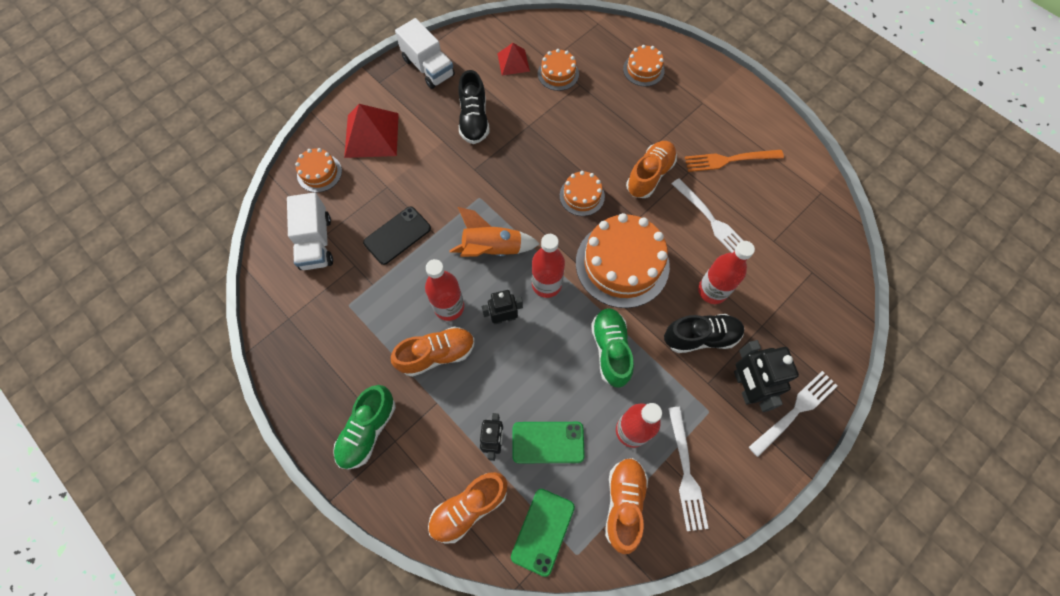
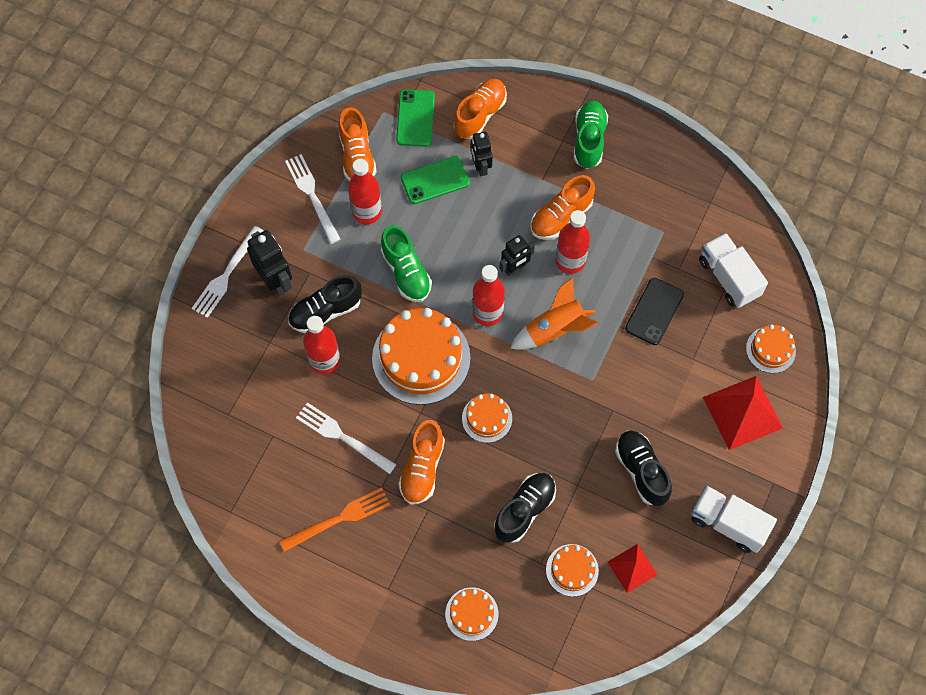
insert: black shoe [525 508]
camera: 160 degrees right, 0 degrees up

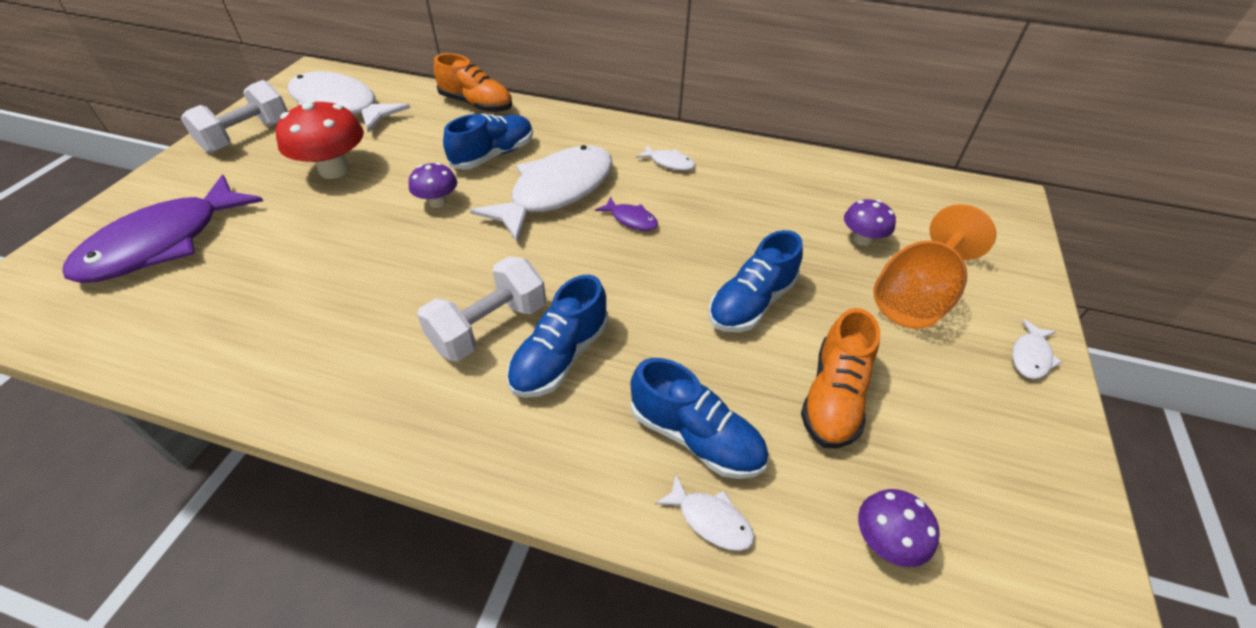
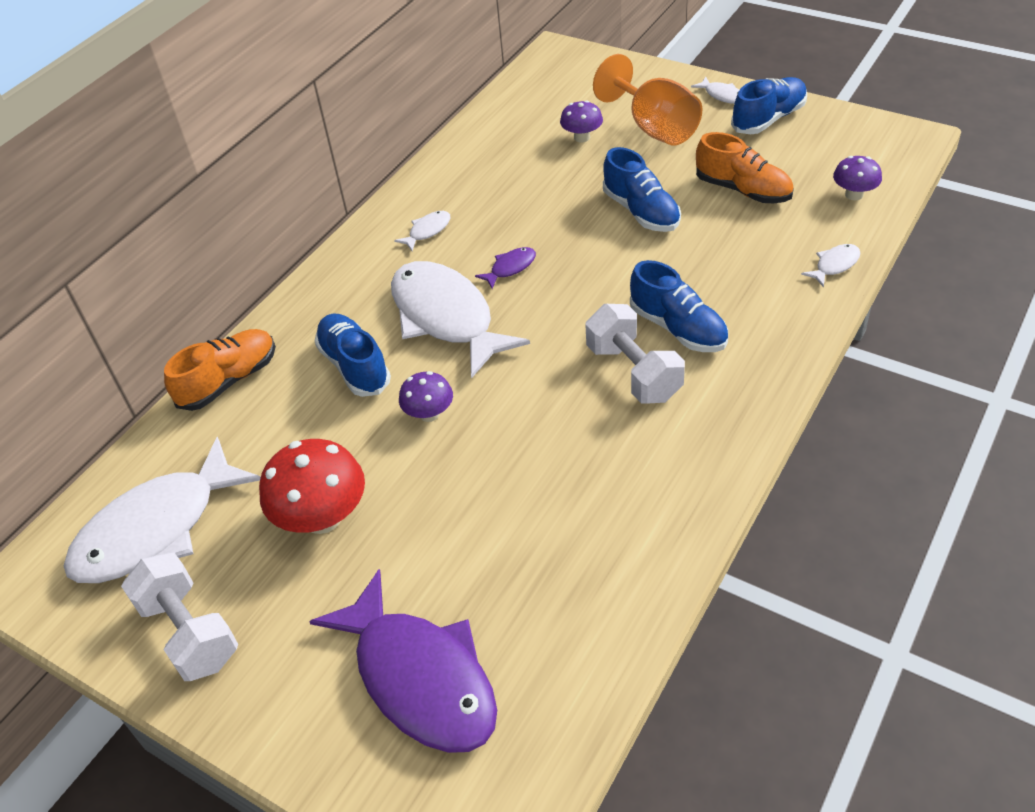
move: blue shoe [699 418] to [769 105]
camera: 70 degrees left, 0 degrees up

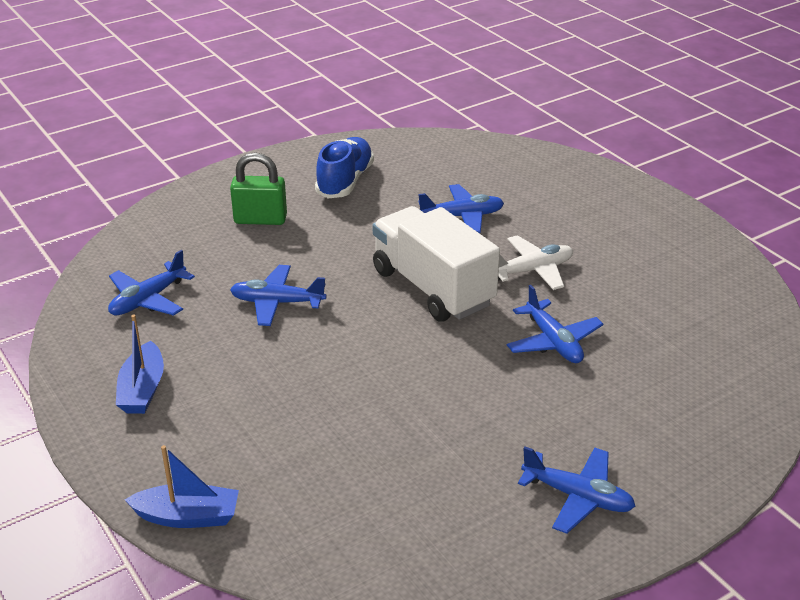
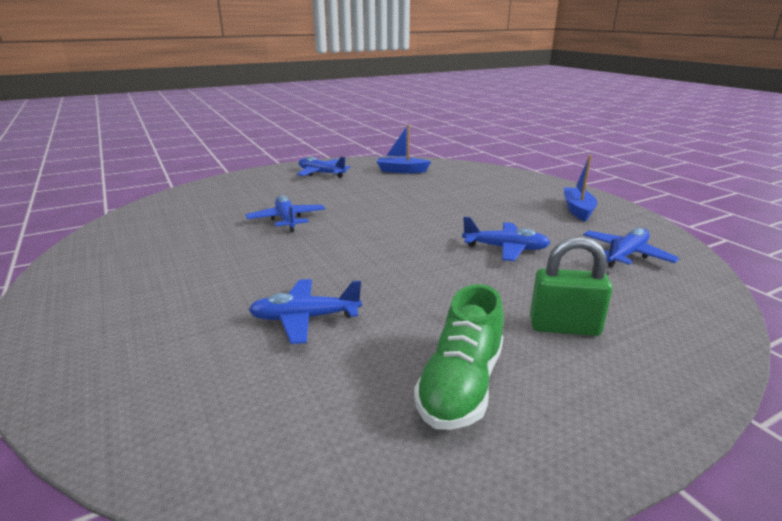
delete: snow-white lorry [436 264]; snow-white toy plane [535 262]
move: blue toy boat [182 486] to [404 148]
recolor: blue shoe [344 167] to leaf-green shoe [459 357]
camera: 175 degrees left, 10 degrees down

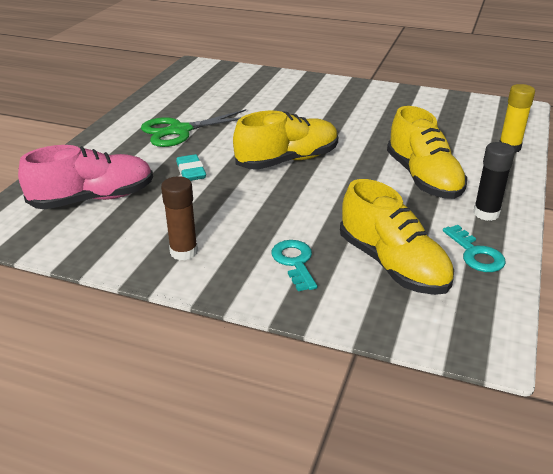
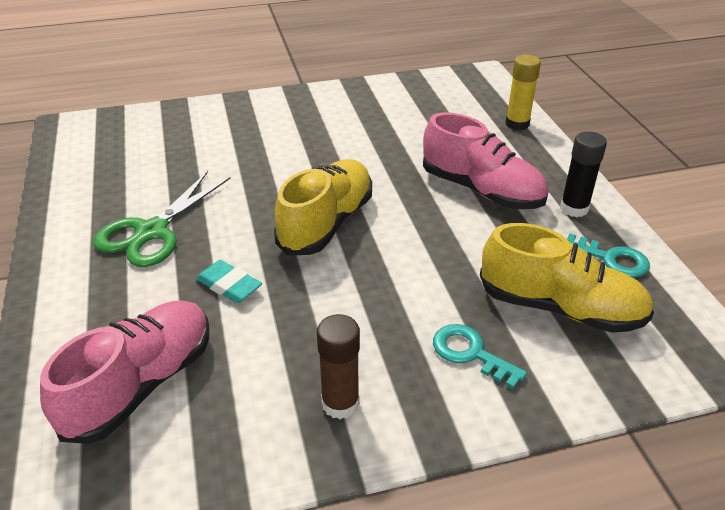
recolor: golden shoe [427 152] to pink shoe [485 160]
camera: 35 degrees left, 5 degrees up

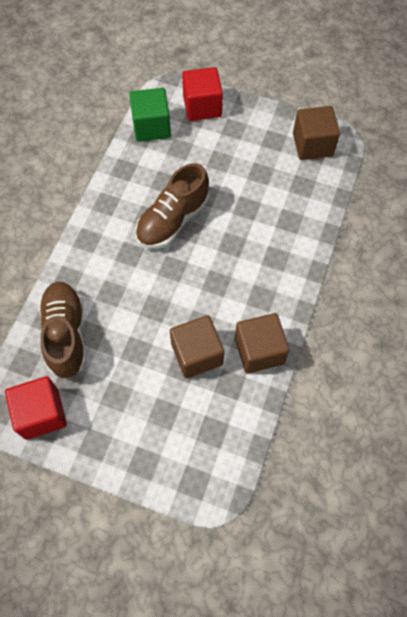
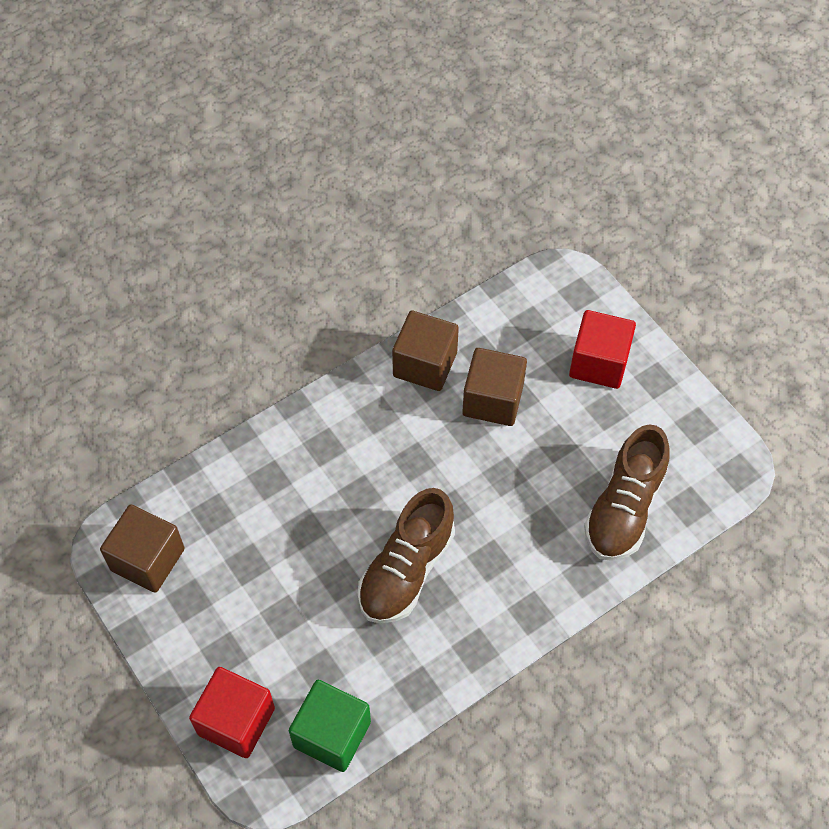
move: crimson solid cube [36 408] to [602 349]
rotate: brown shoe [172 206] = [406 556] 135 degrees clockwise
camera: 145 degrees left, 5 degrees down

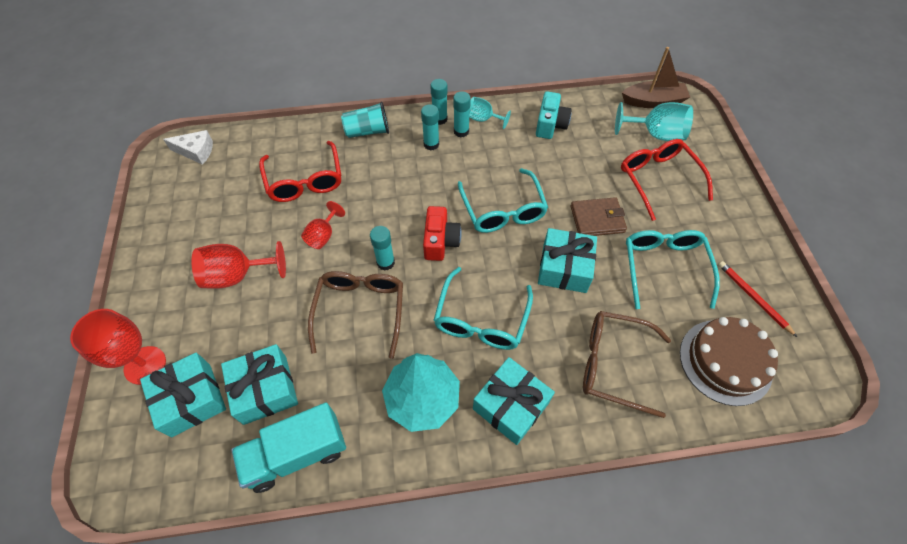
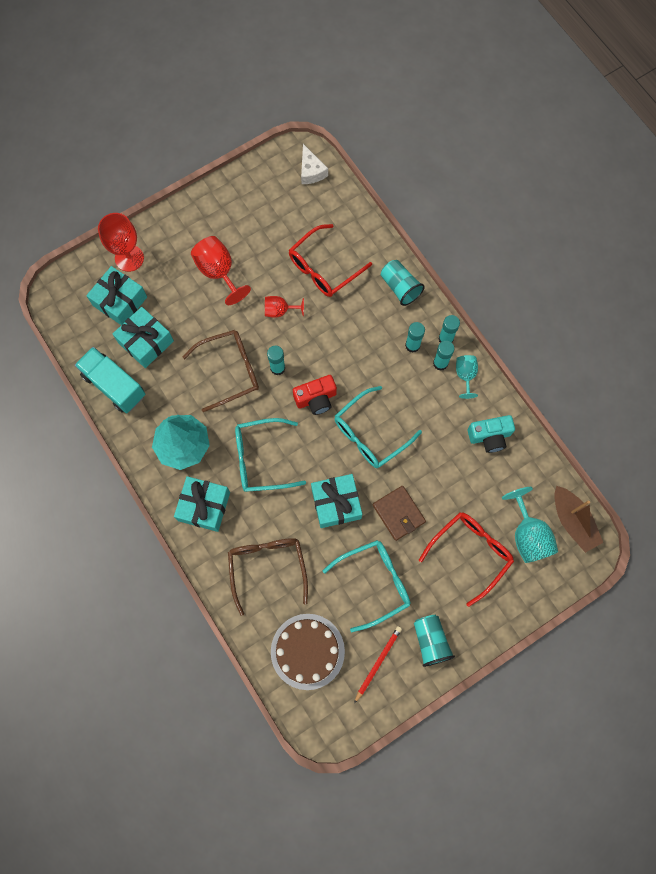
insert: teal beaker [434 641]
camera: 65 degrees right, 15 degrees up

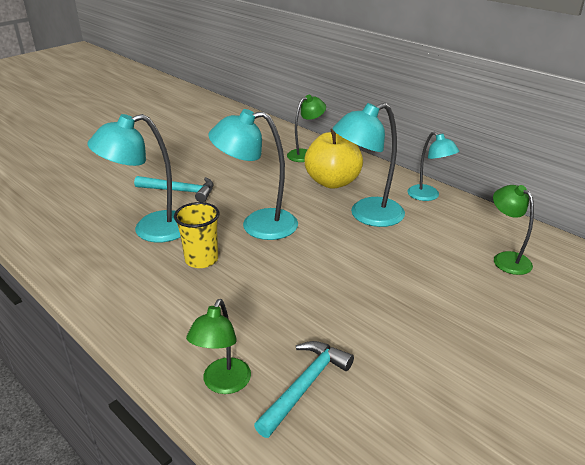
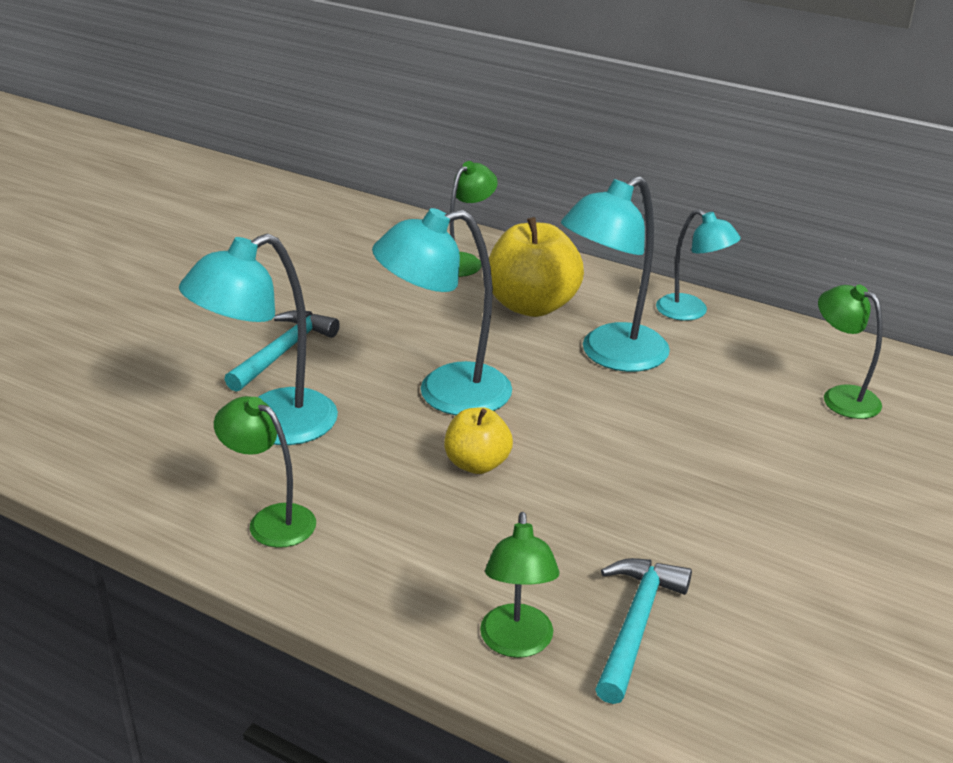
delete: golden beaker [197 235]
insert: leaf-green desk lamp [265 472]; golden apple fruit [478 440]
rotate: teal claw hammer [173 189] = [282 351] 60 degrees counterclockwise
camera: 15 degrees left, 0 degrees up

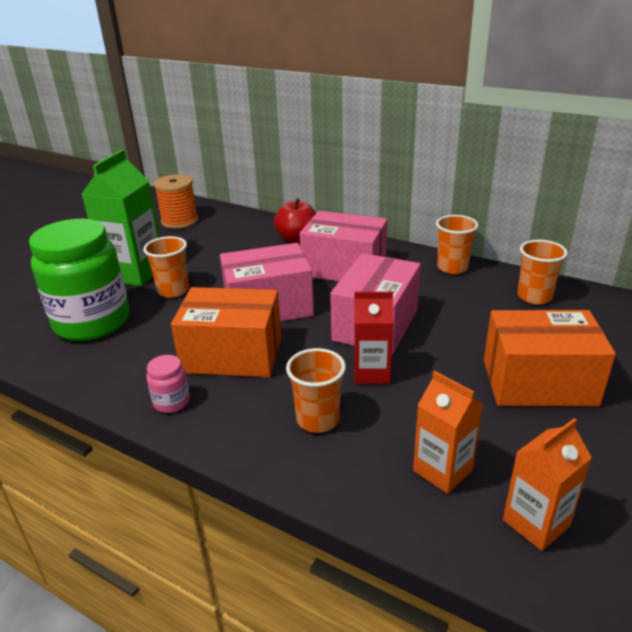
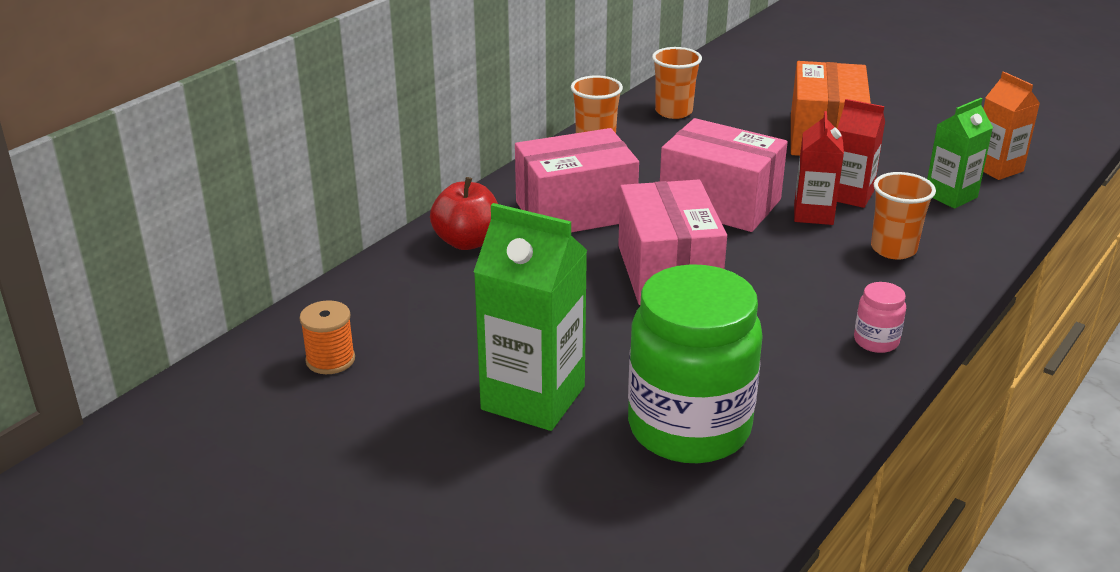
delete: bright orange beaker [166 267]; bright orange box [226 332]
insert: crimson juice carton [861 153]
recolor: bright orange juice carton [448 432] to leaf-green juice carton [960 153]
rotate: pink box [343 246] = [577 180] 45 degrees clockwise
resize: bright orange bobbin [176 201] = [327 337] x0.66
camera: 85 degrees left, 0 degrees up

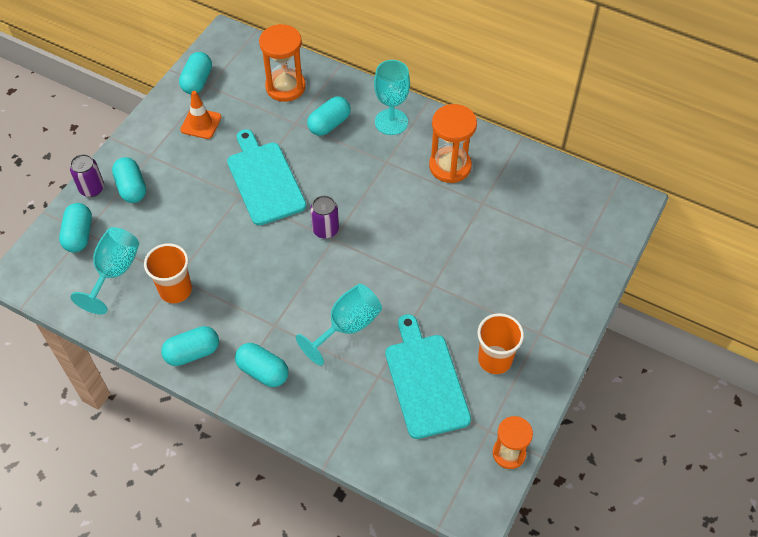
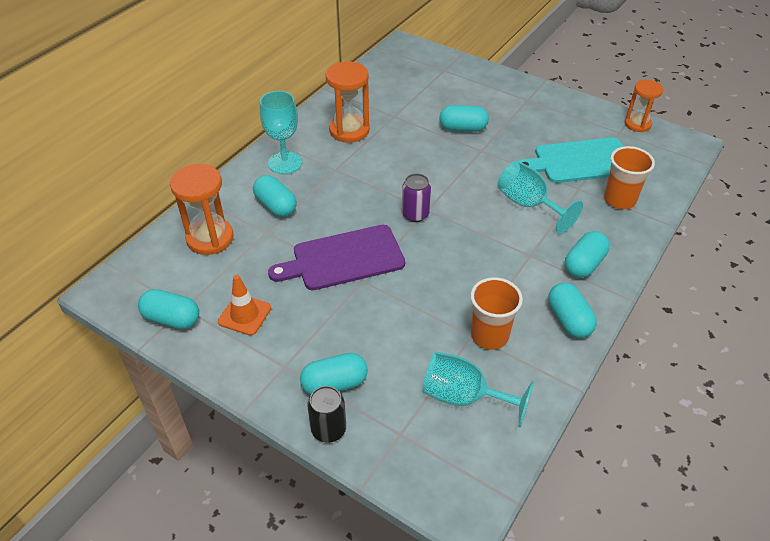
move: teal pill [75 228] to [464 118]; bright orange beaker [501 343] to [629 177]
recolor: violet soda can [87 175] to black soda can [326 414]; teal chopping board [266 177] to violet chopping board [336 257]
camera: 85 degrees left, 10 degrees down

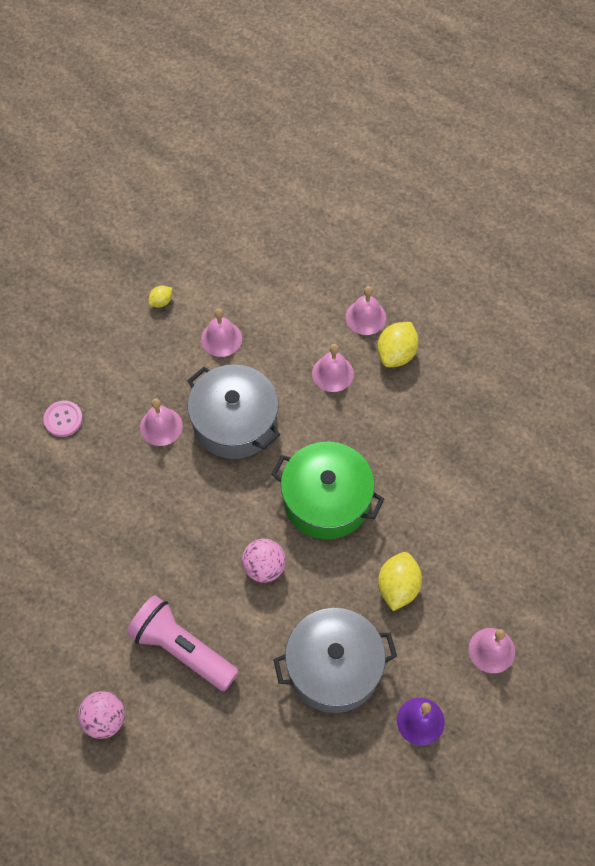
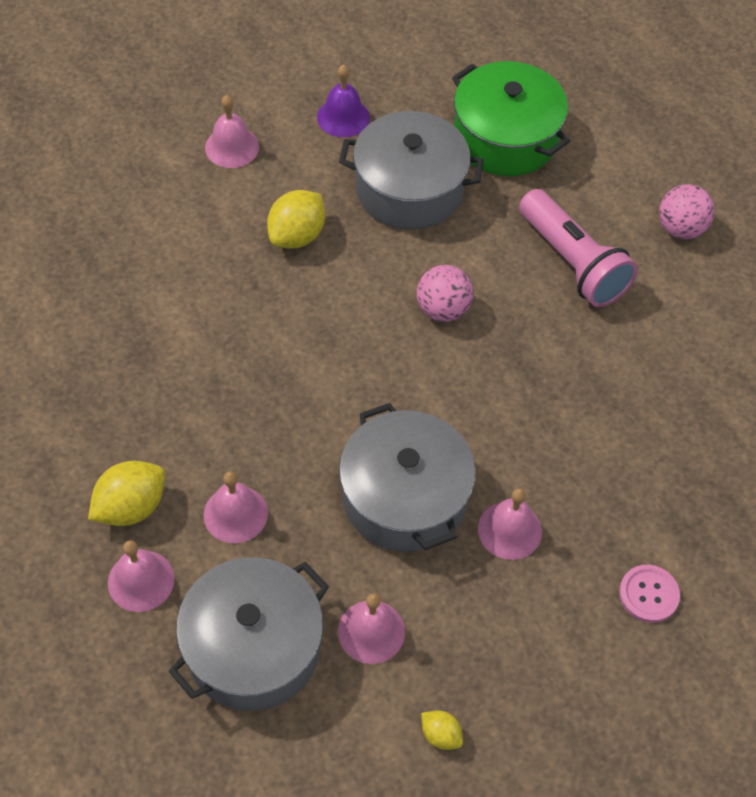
insert: grey cooking pot [248 634]
move: leaf-green cooking pot [327 490] to [511 118]
rotate: golden citrus fruit [160 296] = [442 730] 60 degrees clockwise
camera: 160 degrees left, 5 degrees down

